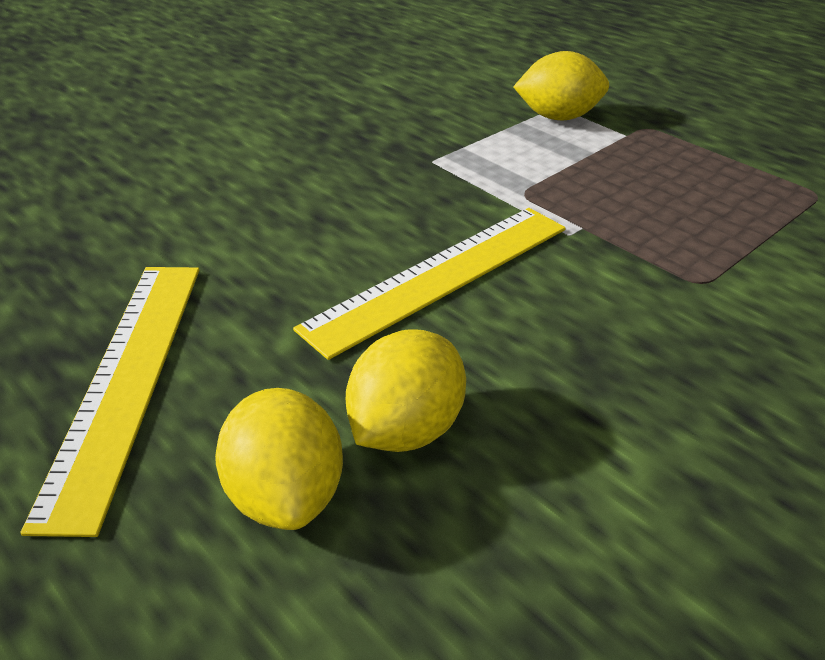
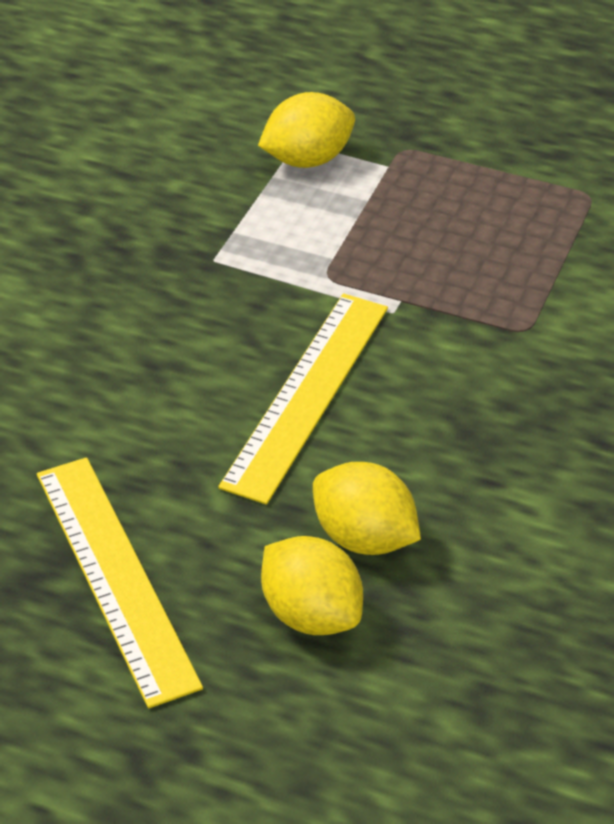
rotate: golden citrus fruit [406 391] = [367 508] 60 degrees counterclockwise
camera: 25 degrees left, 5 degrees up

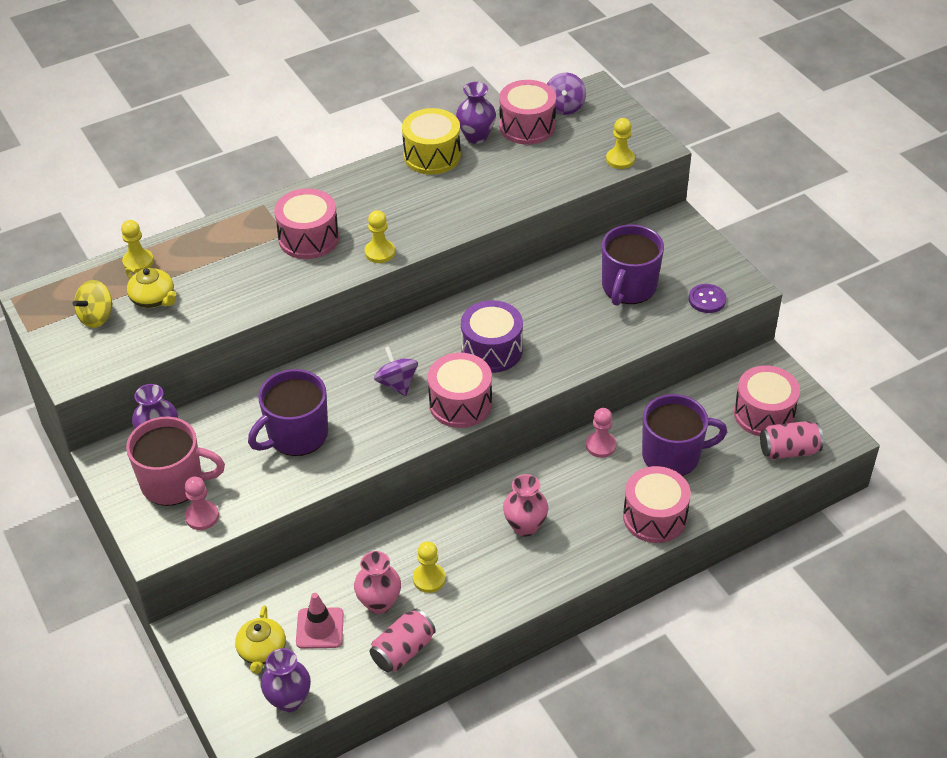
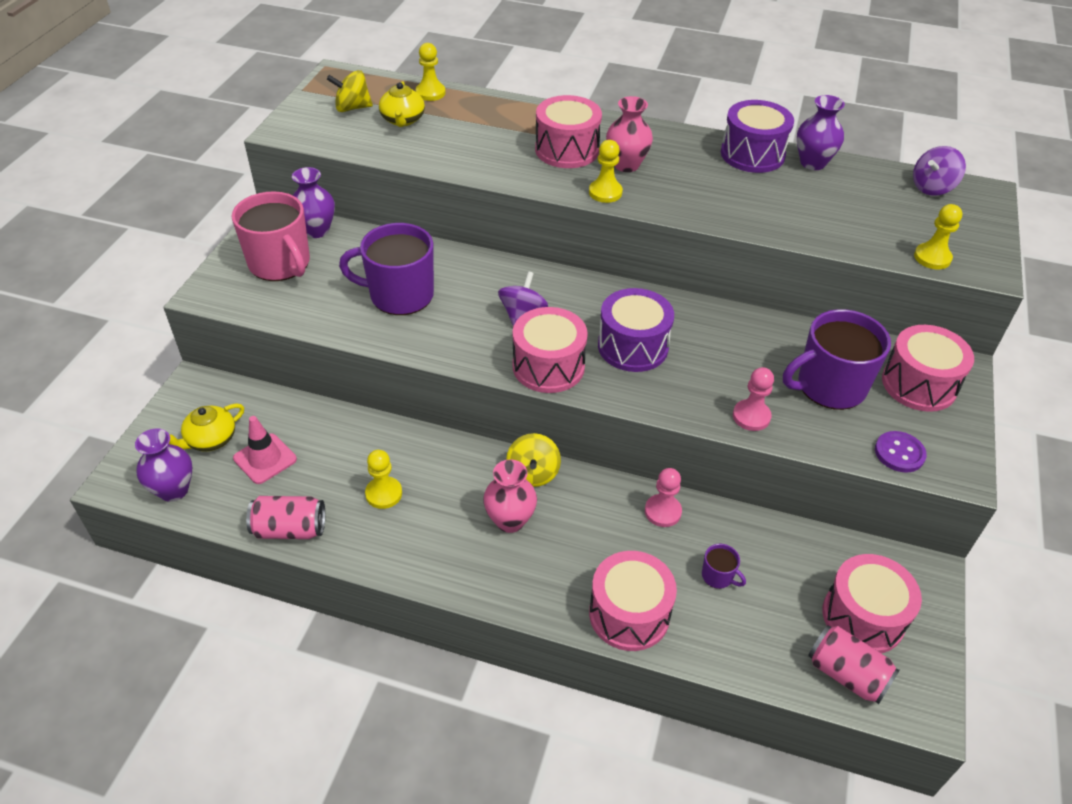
insert: golden whirligig [533 460]
move: pink chess pawn [202 503] to [753 399]; pink tall vase [377 582] to [629 134]; pink toy drum [527 112] to [928 368]
recolor: golden toy drum [431 141] to violet toy drum [757 136]
resize: violet mug [684 435] = [724 566] x0.43
camera: 45 degrees right, 0 degrees up

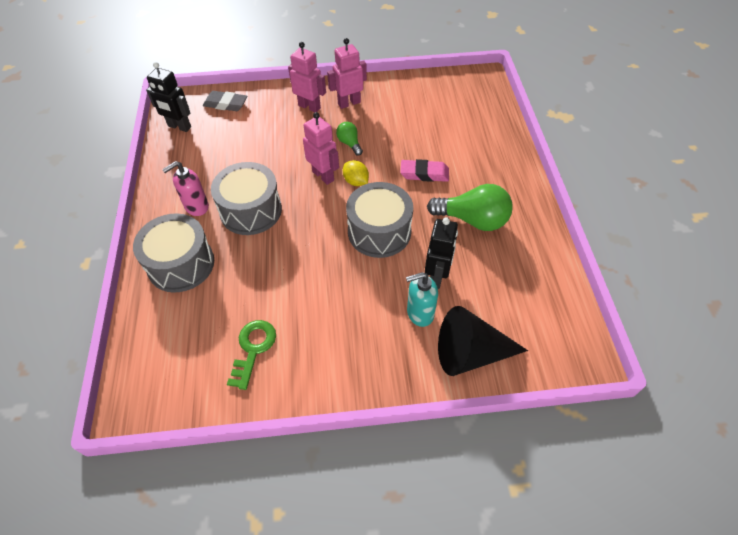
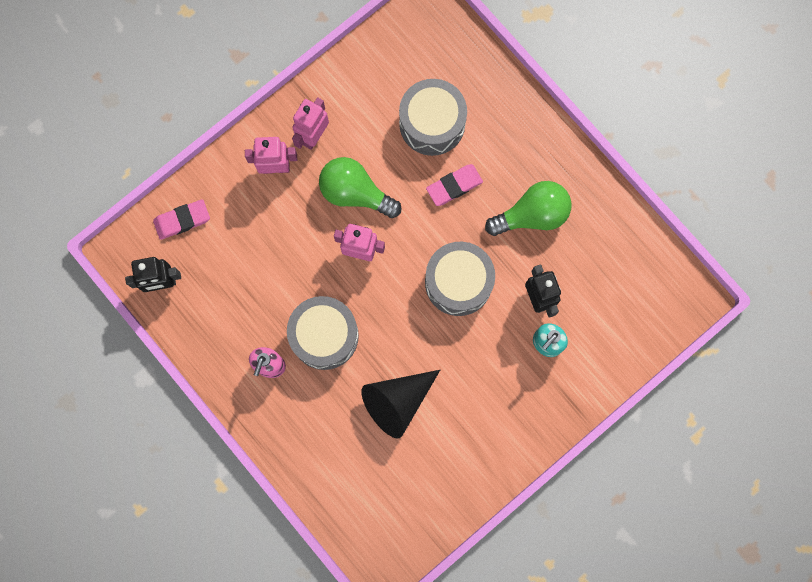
delete: leaf-green latchkey [251 355]; golden citrus fruit [356 173]
move: grey toy drum [173 253] to [433 117]; black solid cone [483 341] to [400 404]
recolor: grey pencil eraser [225 101] to pink pencil eraser [181 219]
resize: leaf-green bulb [349 139] = [360 187] x1.93
camera: 35 degrees left, 25 degrees up

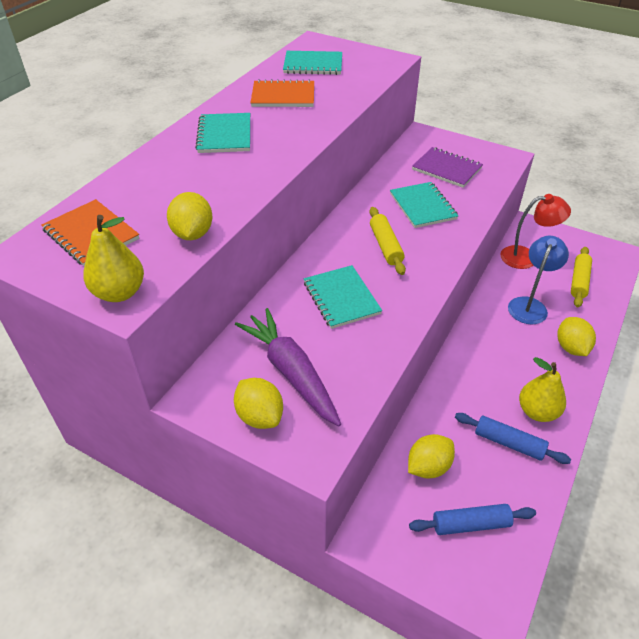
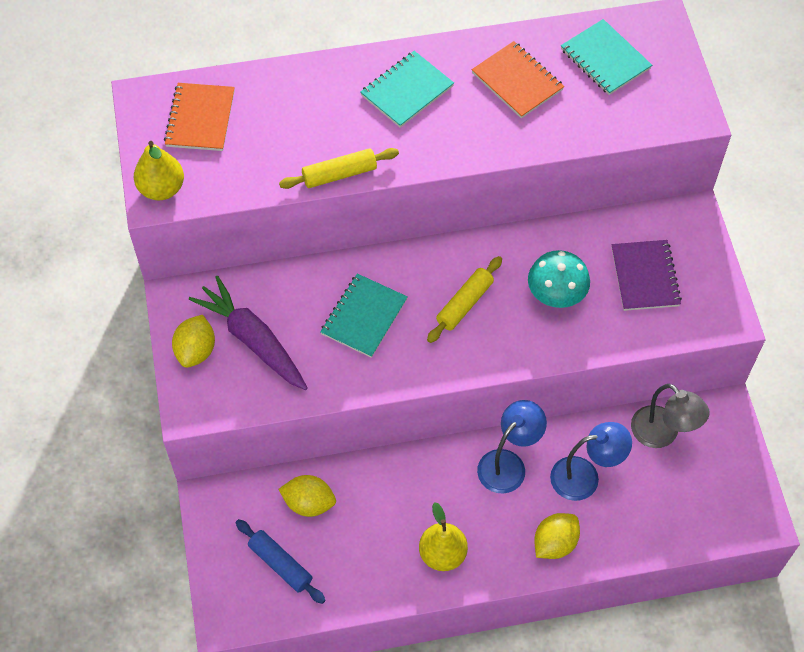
delete: golden citrus fruit [190 216]; blue dough roller [513 438]
insert: blue desk lamp [512 447]
move: golden dough roller [581 277] to [339 168]
replace: teal exercise book [424 205] to teal fungus [559 279]
recolor: crimson desk lamp [535 231] to grey desk lamp [670 416]
rotate: violet carrot [288 367] = [248 333] 60 degrees counterclockwise
camera: 50 degrees right, 15 degrees up

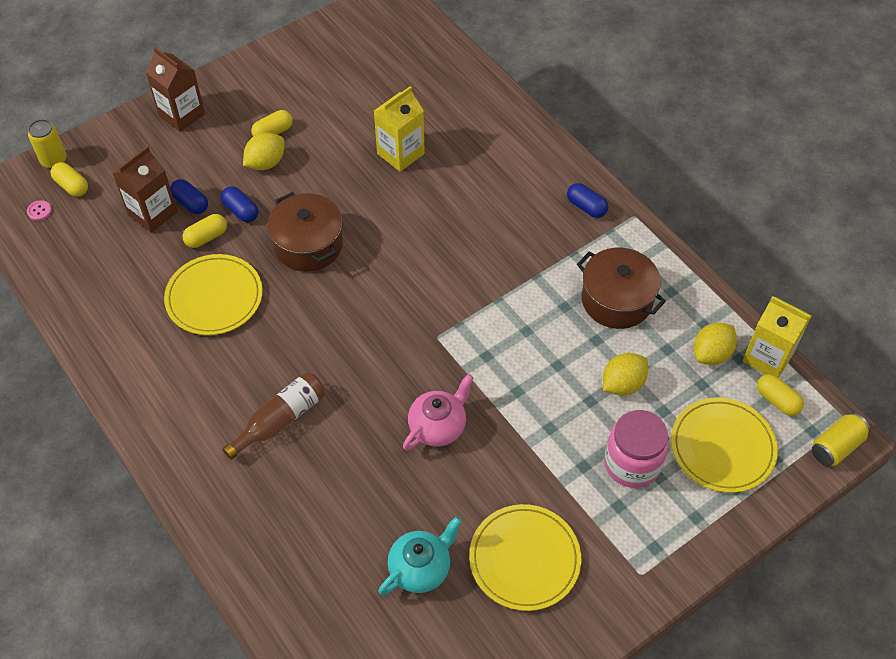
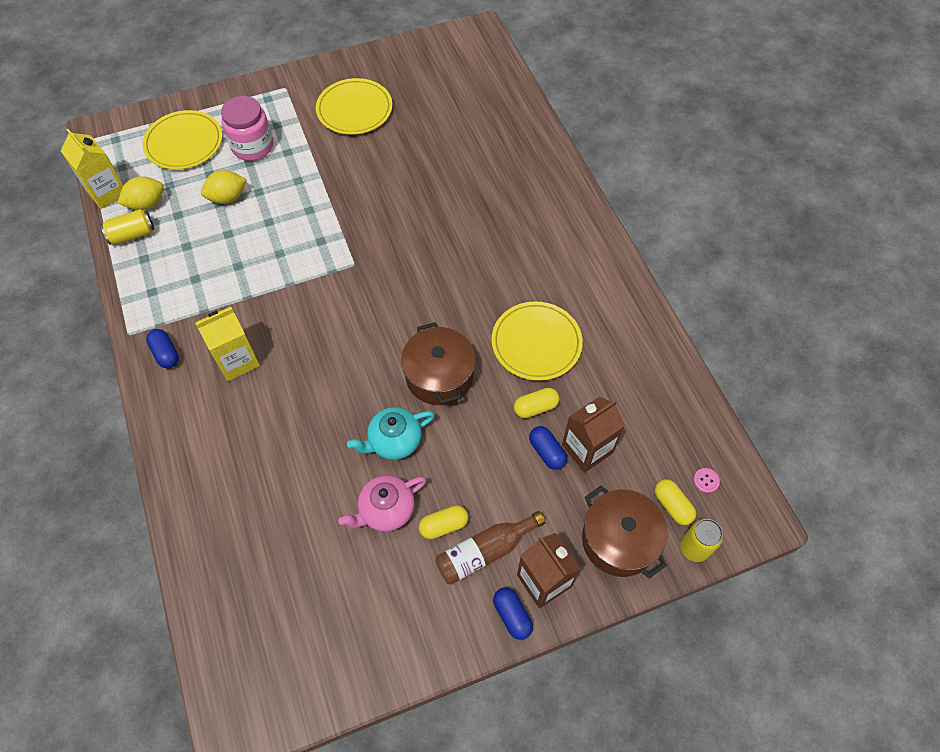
delete: golden citrus fruit [264 151]; golden pill [780 395]
move: blue pill [239 204] to [513 613]; brown drink bottle [274 416] to [490 548]; golden juice carton [399 129] to [228 343]; teal teapot [420 555] to [391 433]; pink teapot [438 412] to [382 503]; brown cooking pot [621 288] to [625 531]; golden soda can [841 439] to [128 227]
camera: 165 degrees left, 5 degrees up

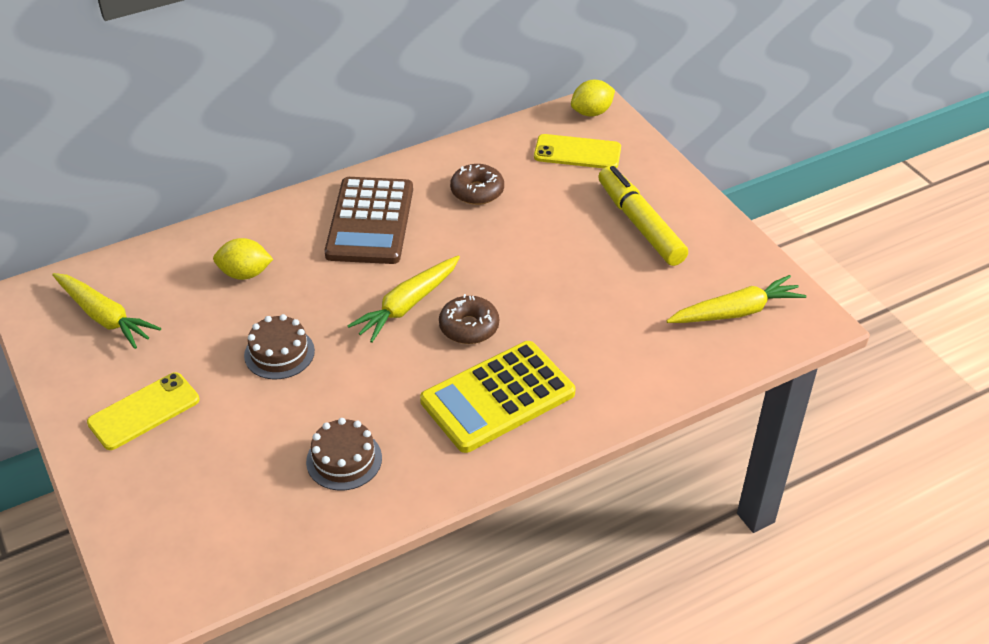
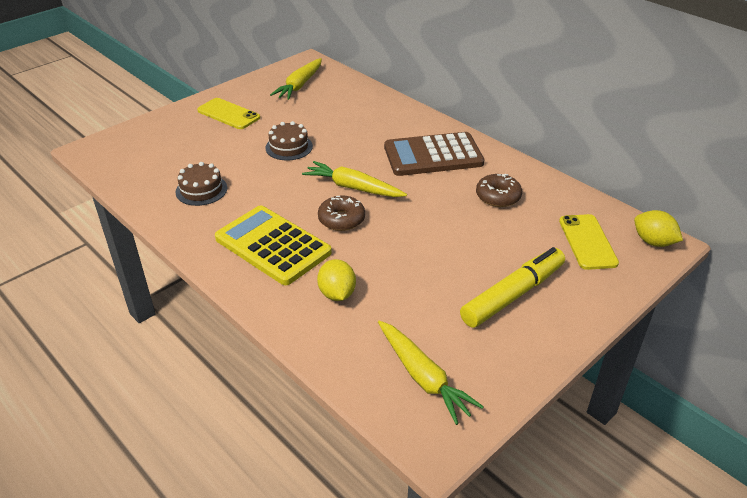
move: golden citrus fruit [243 259] to [336 280]
camera: 75 degrees right, 5 degrees down

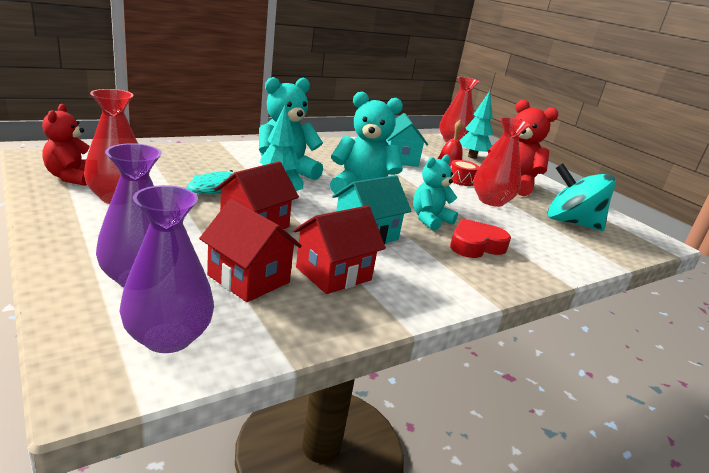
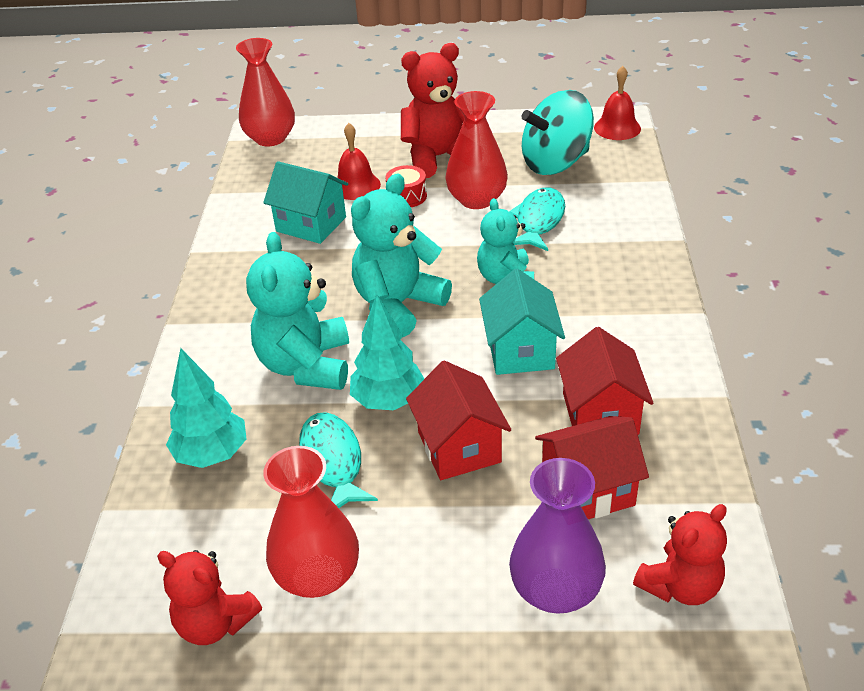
delete: crimson heart shape [480 238]
insert: teal toy fish [537 219]; crimson hand bell [617 103]
move: teal fir tree [476 125] to [206 408]
replace: violet tall vase [167 269] to crimson teddy bear [680 554]
camera: 50 degrees left, 15 degrees up

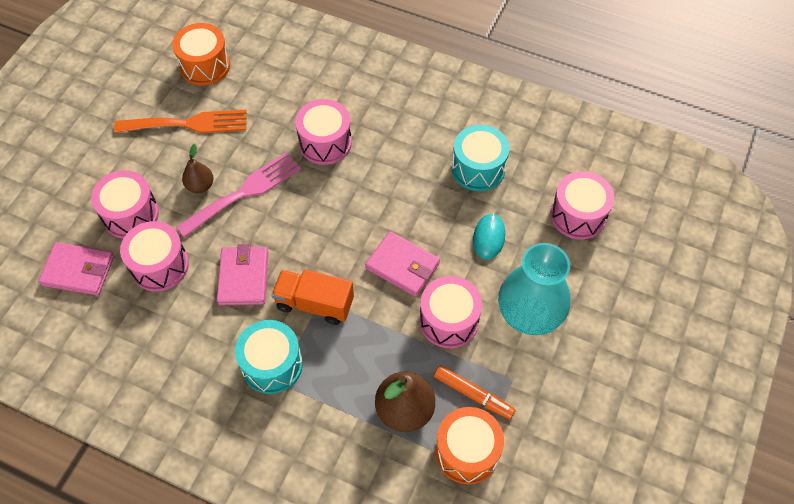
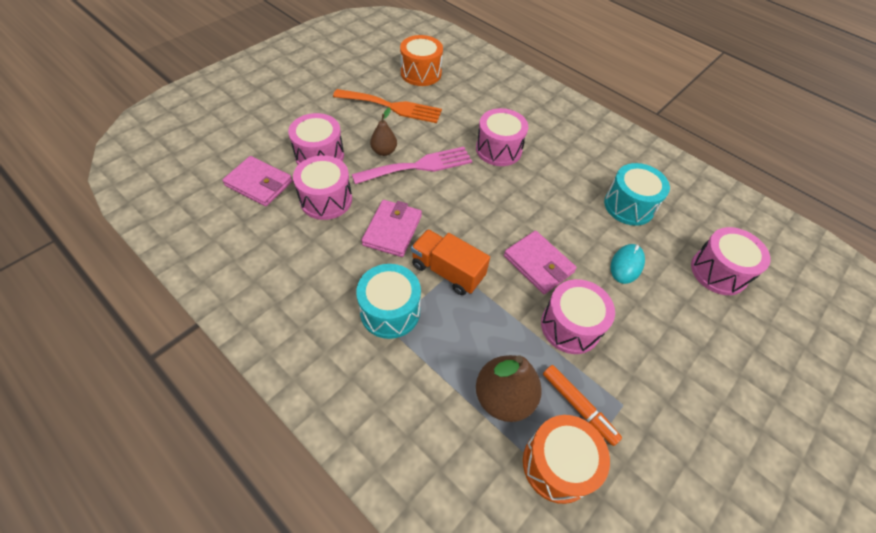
delete: teal tall vase [534 289]
camera: 15 degrees right, 5 degrees down

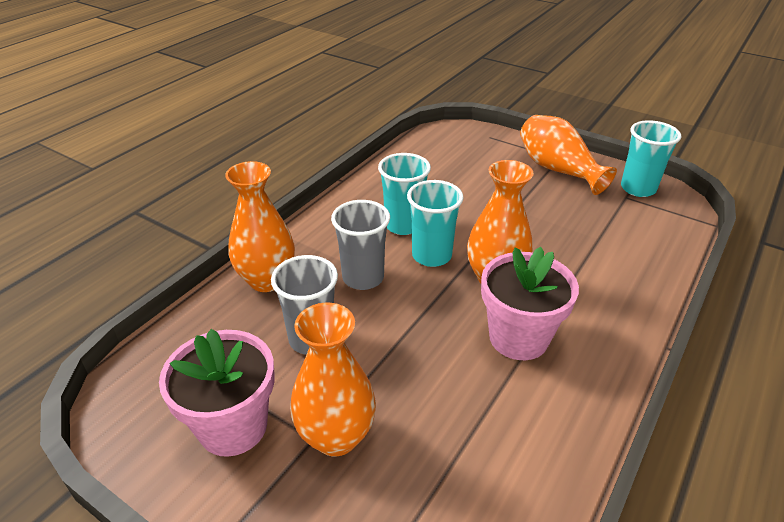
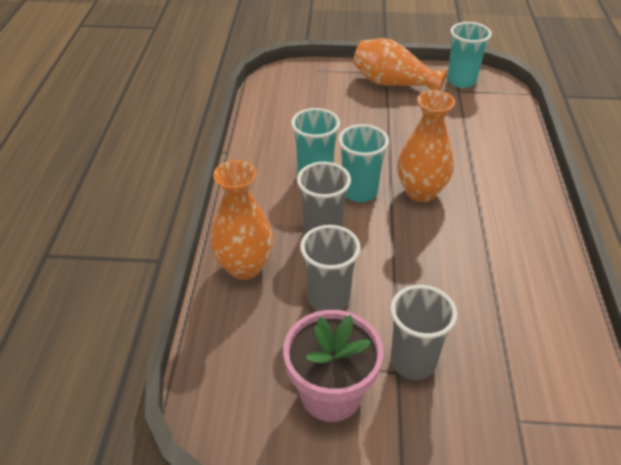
delete: pink flower pot [530 303]
replace: bright orange tall vase [333 379] to grey beaker [423 332]
camera: 30 degrees left, 5 degrees up

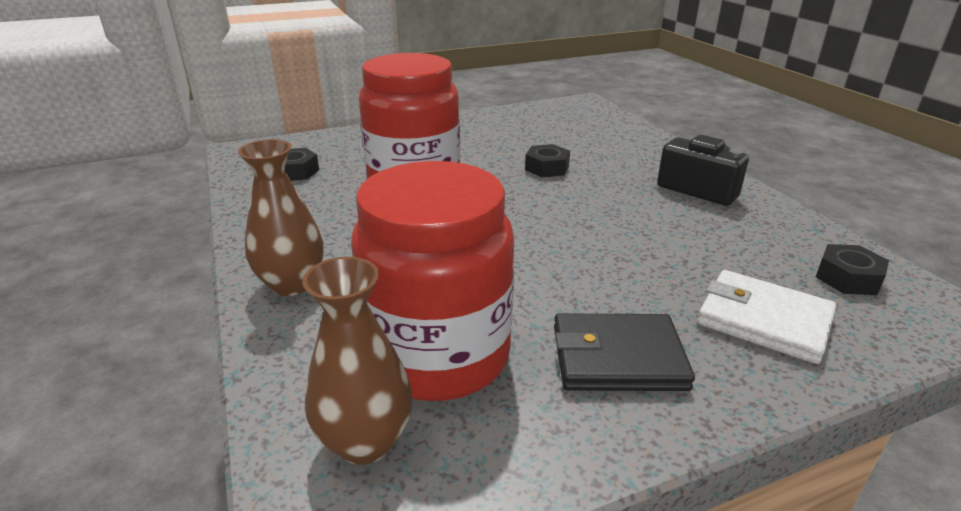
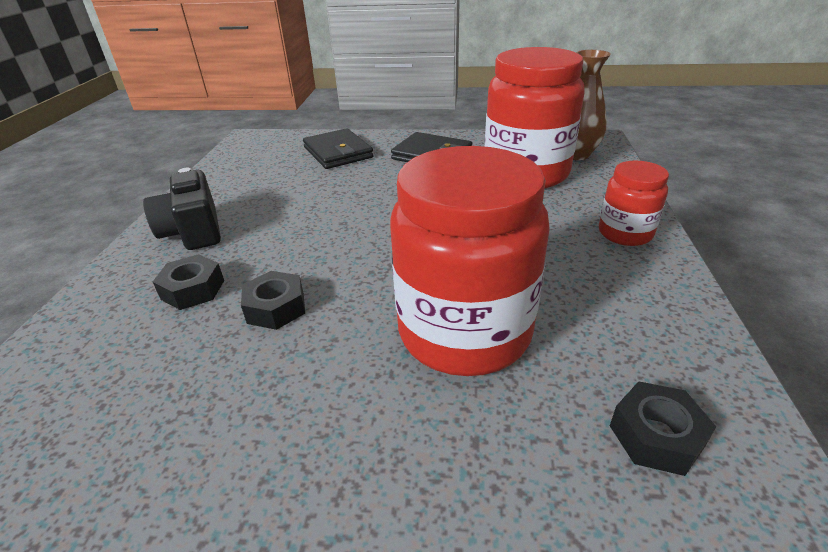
move: black nut [852 269] to [188 282]
replace: brown tall vase [280 217] to crimson preserve jar [634 203]
recolor: snow-white card wallet [766 317] to black card wallet [338 148]
camera: 150 degrees left, 5 degrees up

